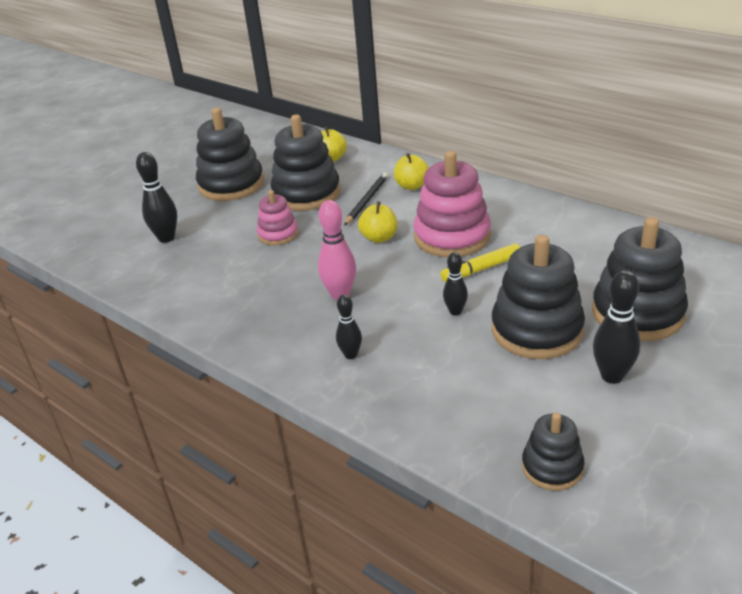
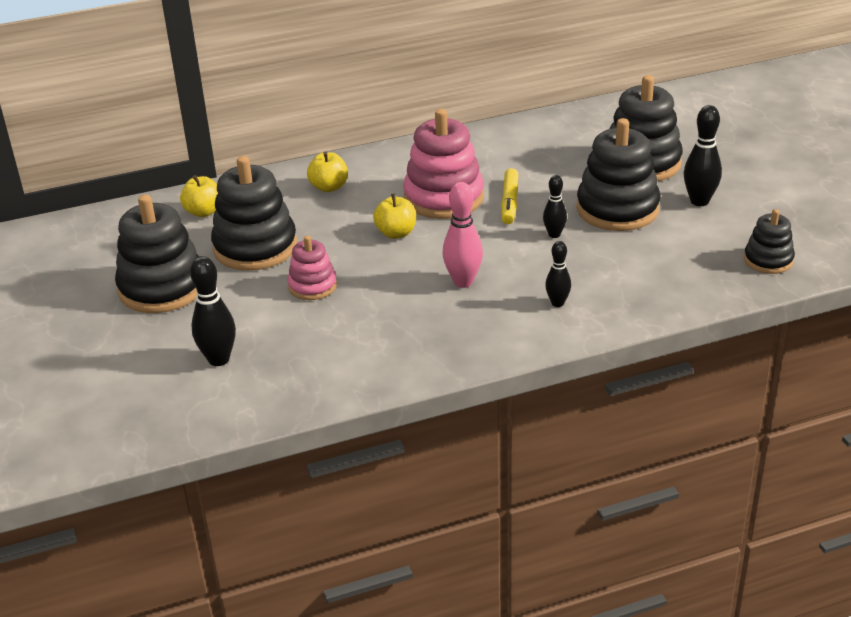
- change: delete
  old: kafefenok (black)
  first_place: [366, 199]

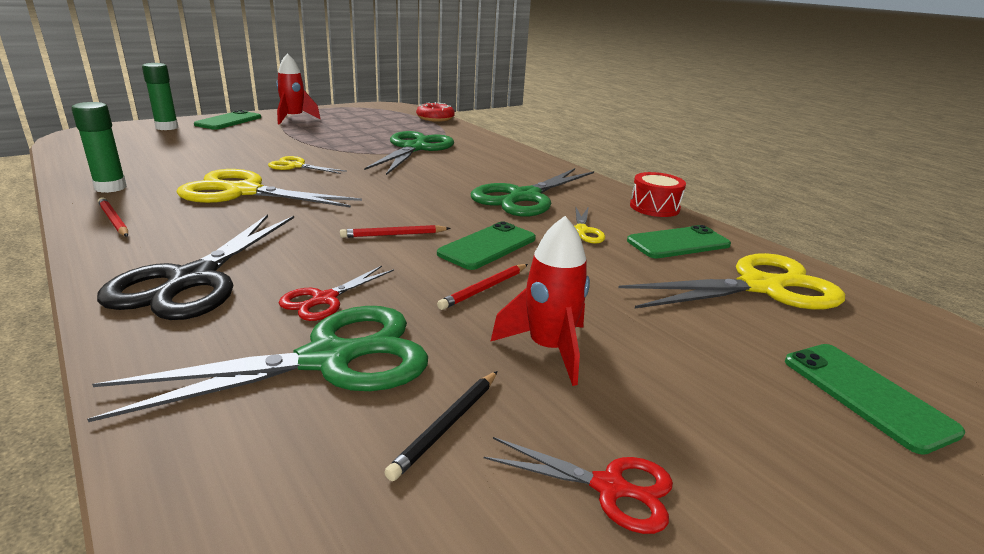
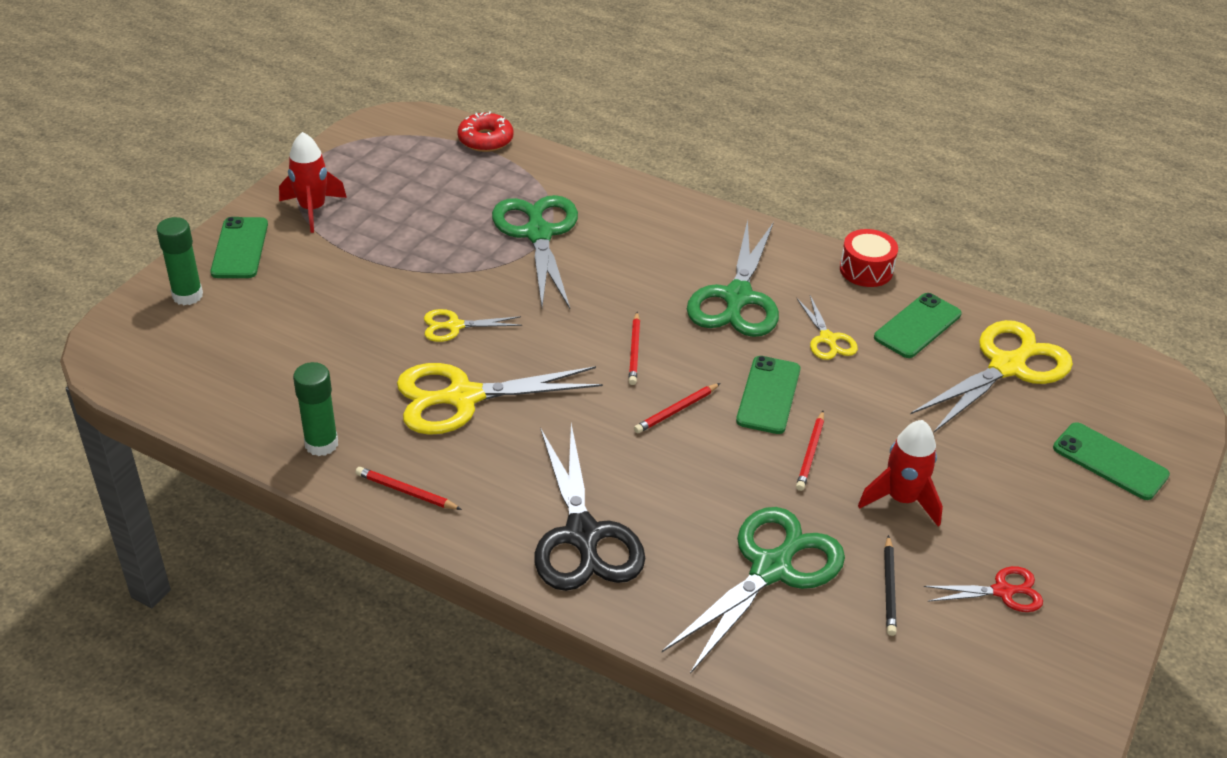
- change: delete
  old: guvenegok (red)
  first_place: [336, 293]
- change: insert
  new: kafefenok (red)
  second_place: [634, 348]

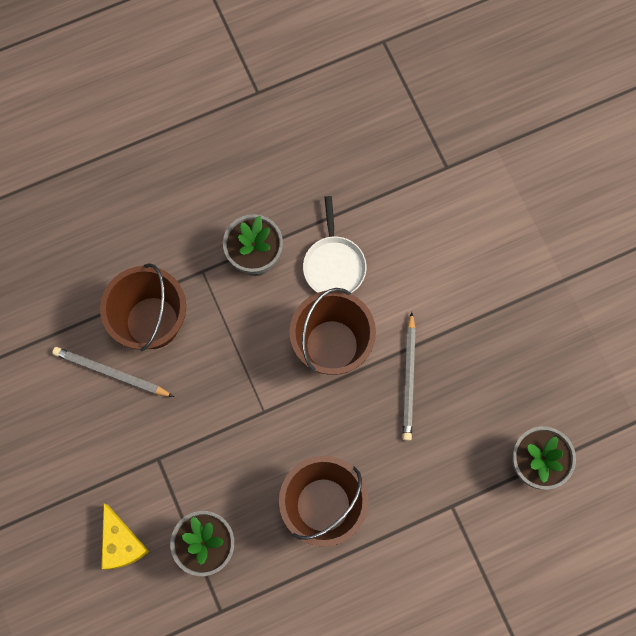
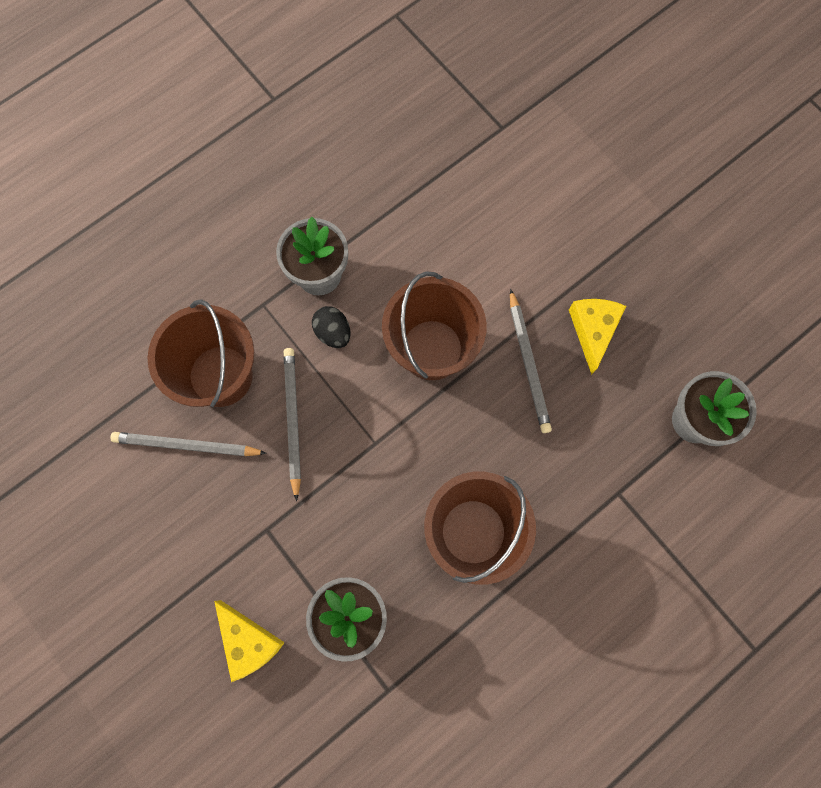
- change: delete
  old: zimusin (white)
  first_place: [334, 244]
- change: insert
  new: kafefenok (grey)
  second_place: [292, 424]
- change: insert
  new: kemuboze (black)
  second_place: [331, 327]
- change: insert
  new: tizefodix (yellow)
  second_place: [597, 337]

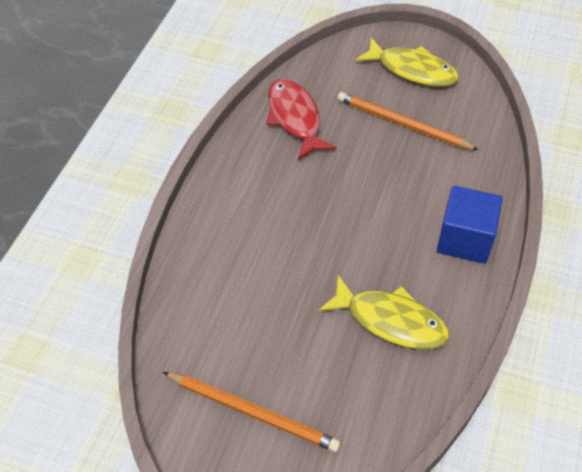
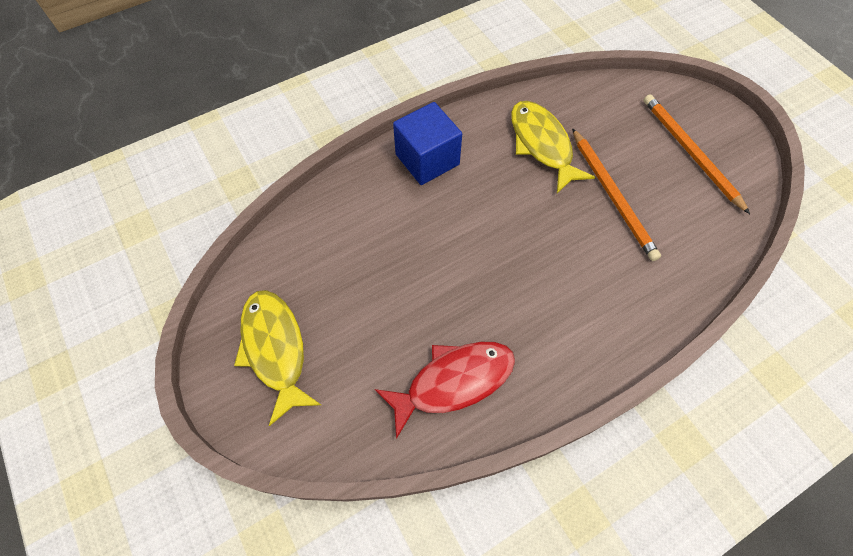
- change: rotate
  old: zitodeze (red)
  first_place: [301, 119]
  second_place: [445, 390]
  degrees: -135
- change: move
  old: kafefenok (orange)
  first_place: [408, 121]
  second_place: [616, 194]

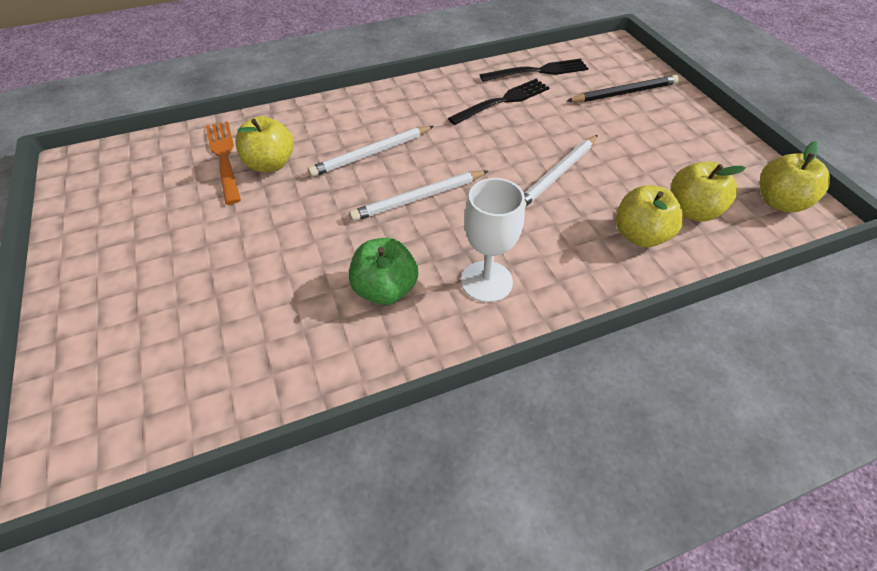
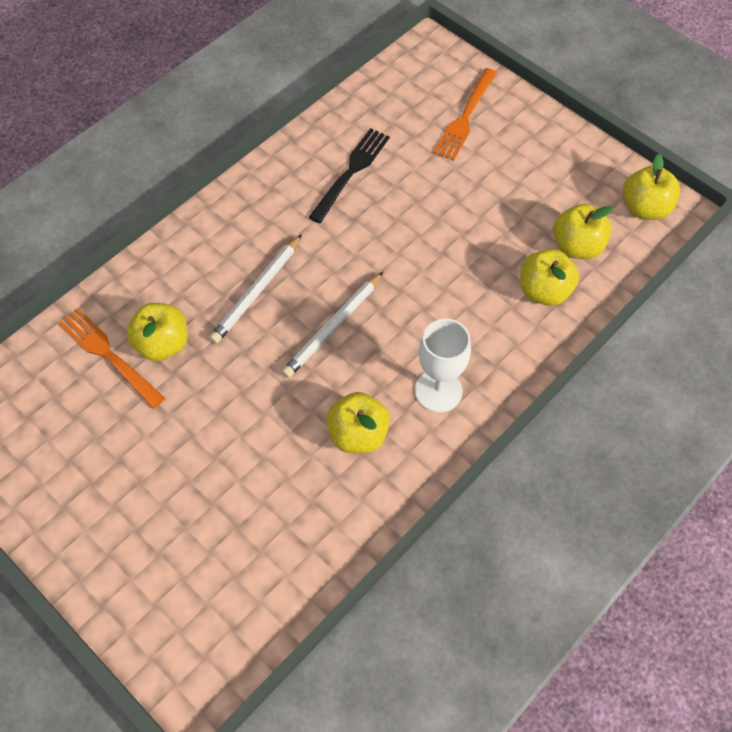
- change: recolor
  old: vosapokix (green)
  new: vosapokix (yellow)
  first_place: [383, 271]
  second_place: [358, 423]
- change: delete
  old: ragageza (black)
  first_place: [534, 70]
- change: delete
  old: kafefenok (white)
  first_place: [561, 171]
- change: replace
  old: kafefenok (black)
  new: ragageza (orange)
  first_place: [623, 88]
  second_place: [465, 114]

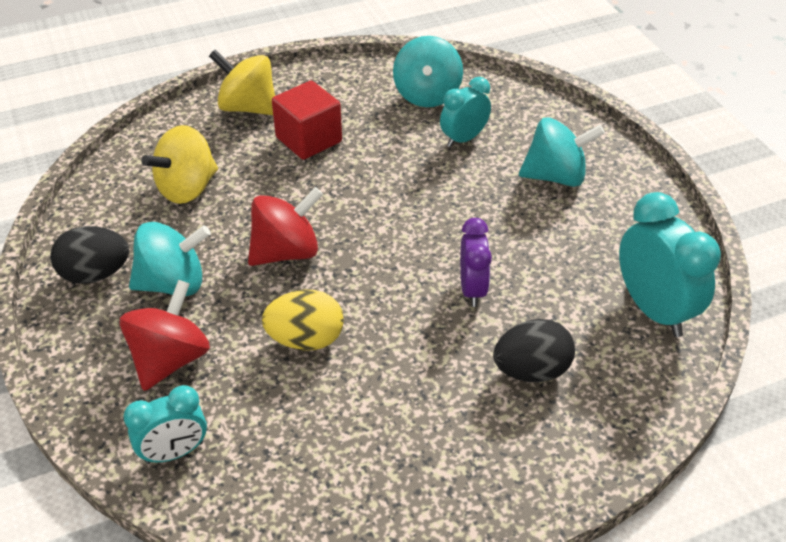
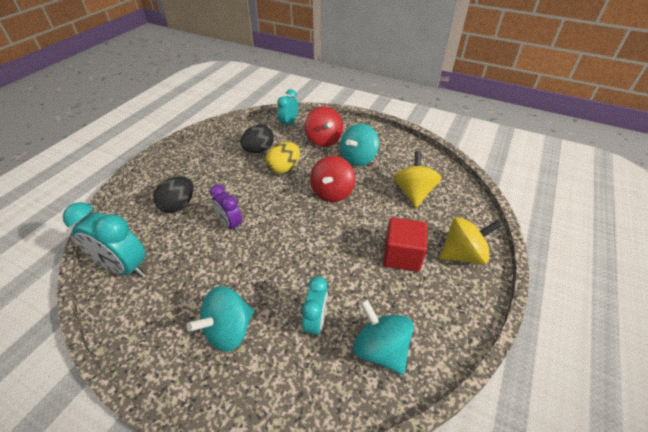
- change: move
  old: kemuboze (black)
  first_place: [89, 255]
  second_place: [257, 138]

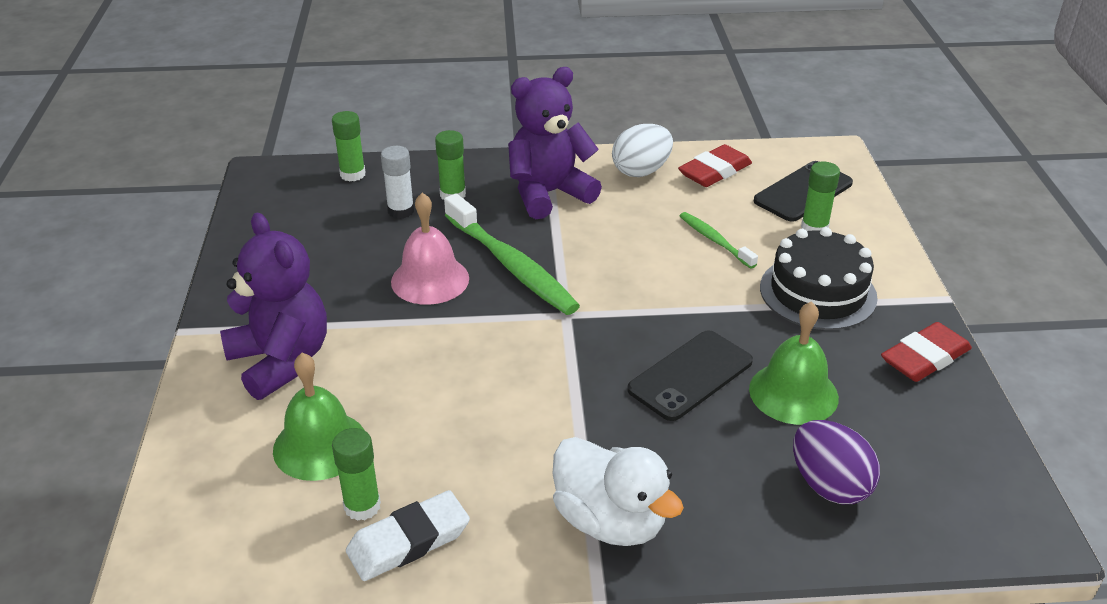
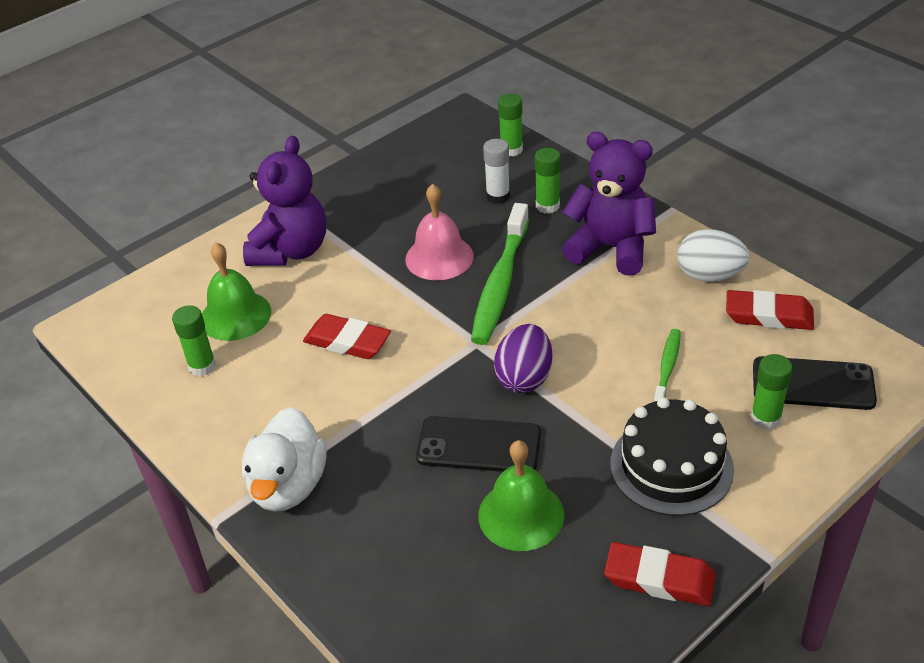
- change: delete
  old: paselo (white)
  first_place: [408, 535]
- change: move
  old: kemuboze (purple)
  first_place: [836, 462]
  second_place: [523, 358]
- change: insert
  new: paselo (red)
  second_place: [347, 336]

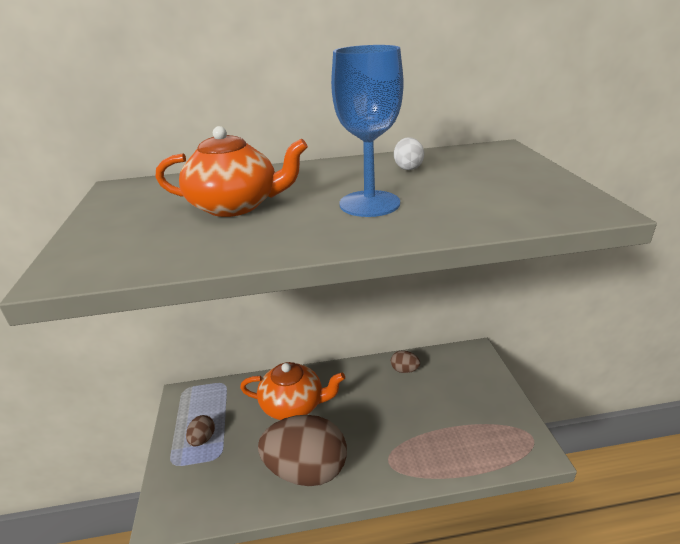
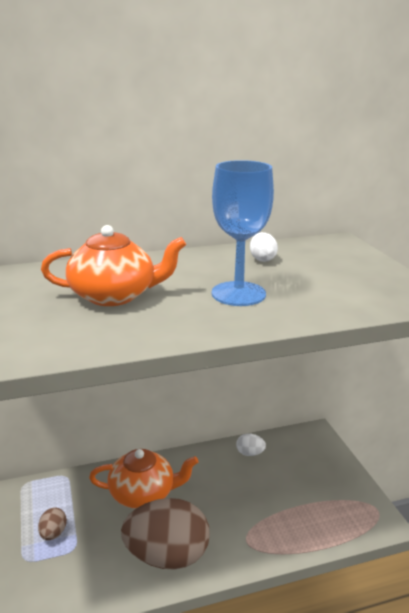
- change: recolor
  old: kemuboze (brown)
  new: kemuboze (white)
  first_place: [405, 361]
  second_place: [251, 444]

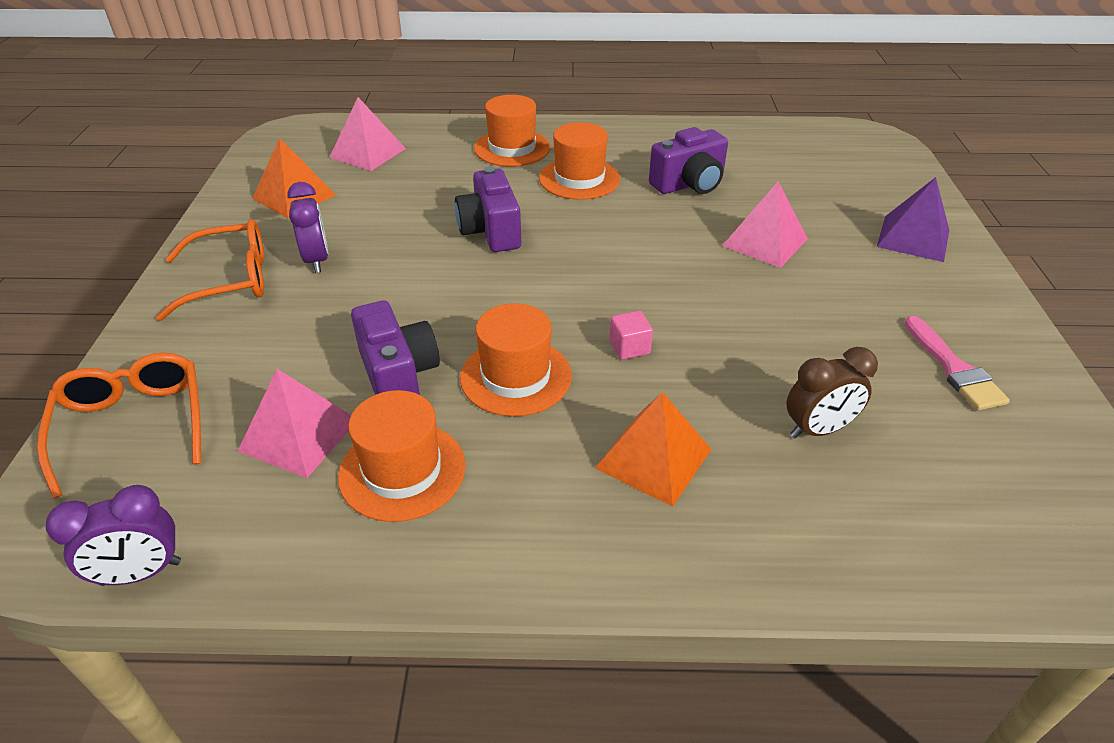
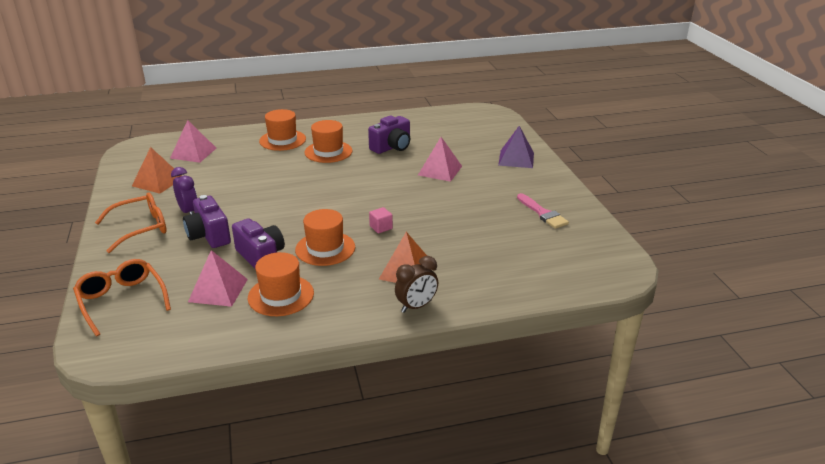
- change: delete
  old: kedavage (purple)
  first_place: [113, 535]
- change: move
  old: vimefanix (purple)
  first_place: [488, 209]
  second_place: [207, 221]
- change: move
  old: kedavage (brown)
  first_place: [832, 392]
  second_place: [416, 284]

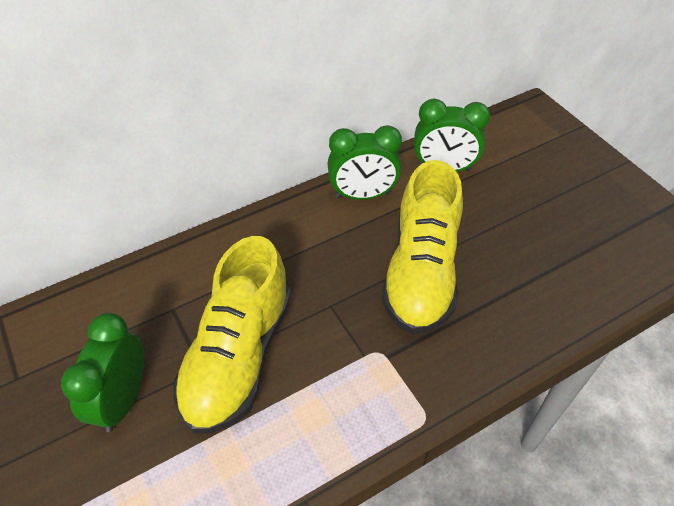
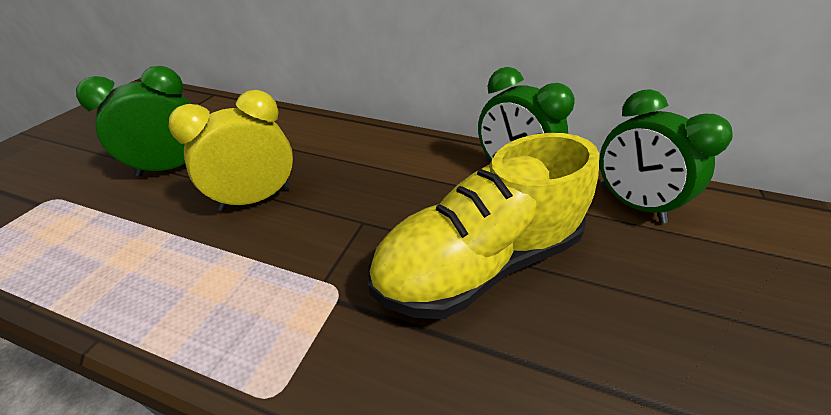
- change: replace
  old: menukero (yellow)
  new: kedavage (yellow)
  first_place: [232, 335]
  second_place: [231, 150]

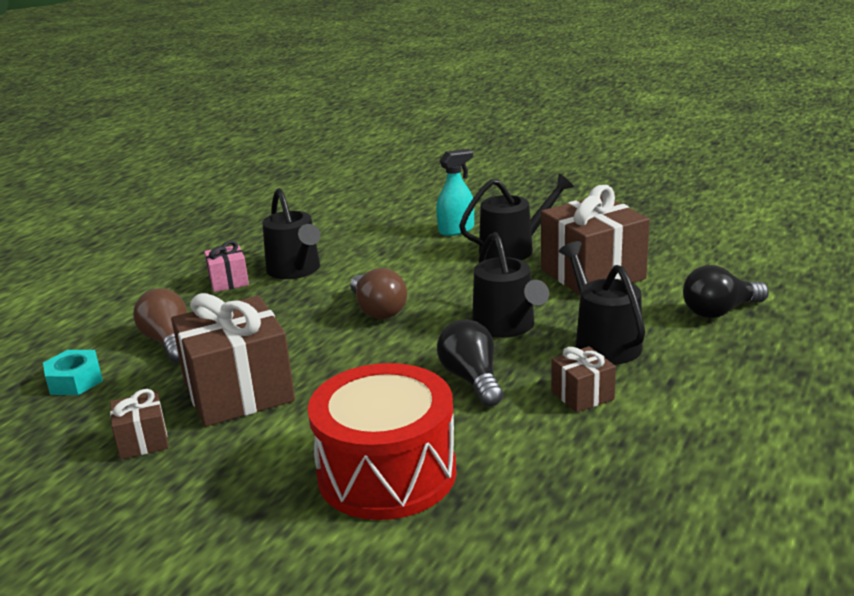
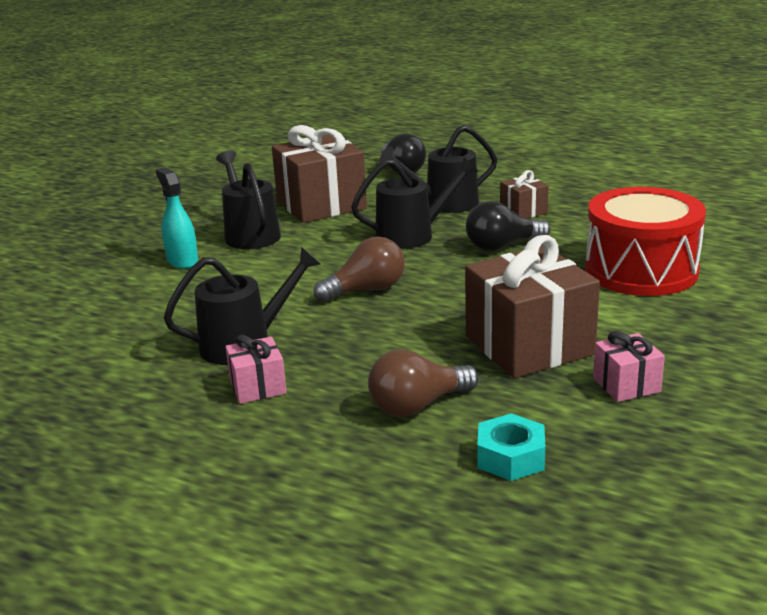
- change: recolor
  old: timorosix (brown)
  new: timorosix (pink)
  first_place: [139, 424]
  second_place: [629, 366]

